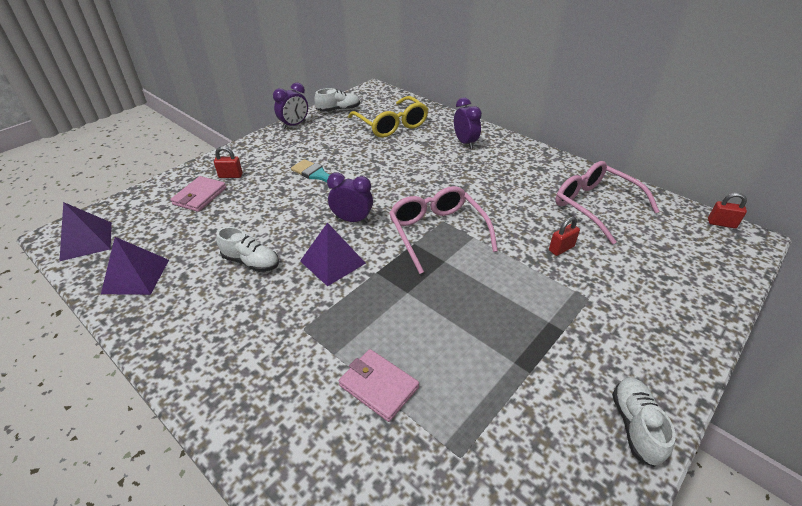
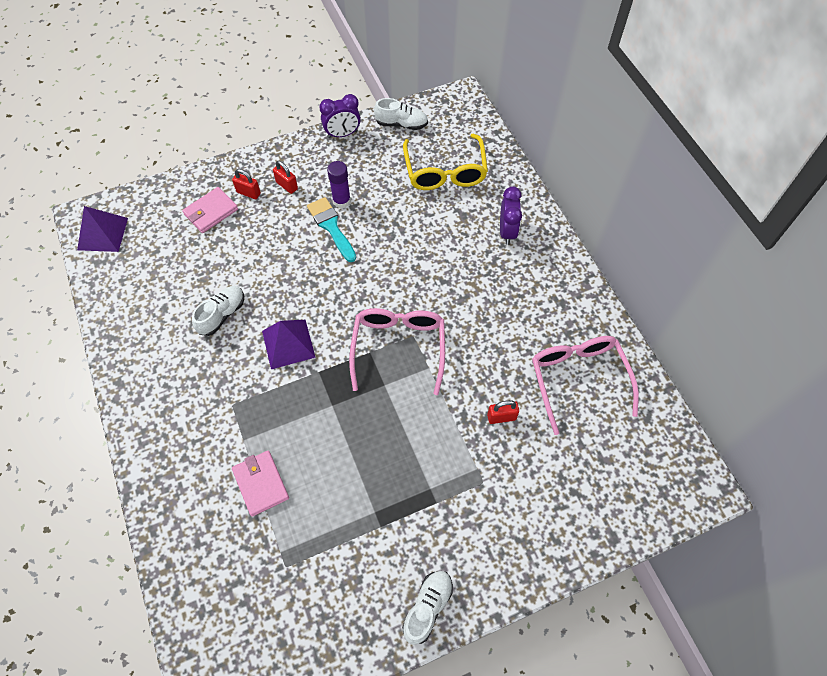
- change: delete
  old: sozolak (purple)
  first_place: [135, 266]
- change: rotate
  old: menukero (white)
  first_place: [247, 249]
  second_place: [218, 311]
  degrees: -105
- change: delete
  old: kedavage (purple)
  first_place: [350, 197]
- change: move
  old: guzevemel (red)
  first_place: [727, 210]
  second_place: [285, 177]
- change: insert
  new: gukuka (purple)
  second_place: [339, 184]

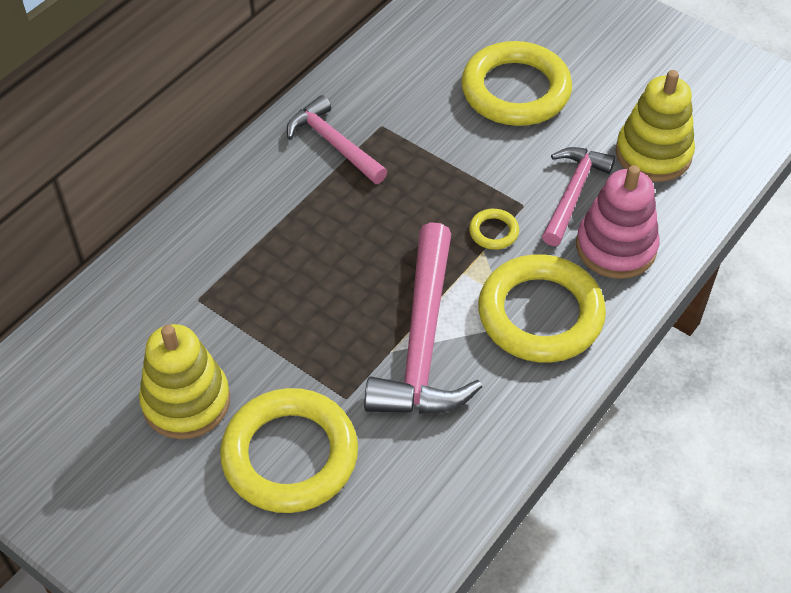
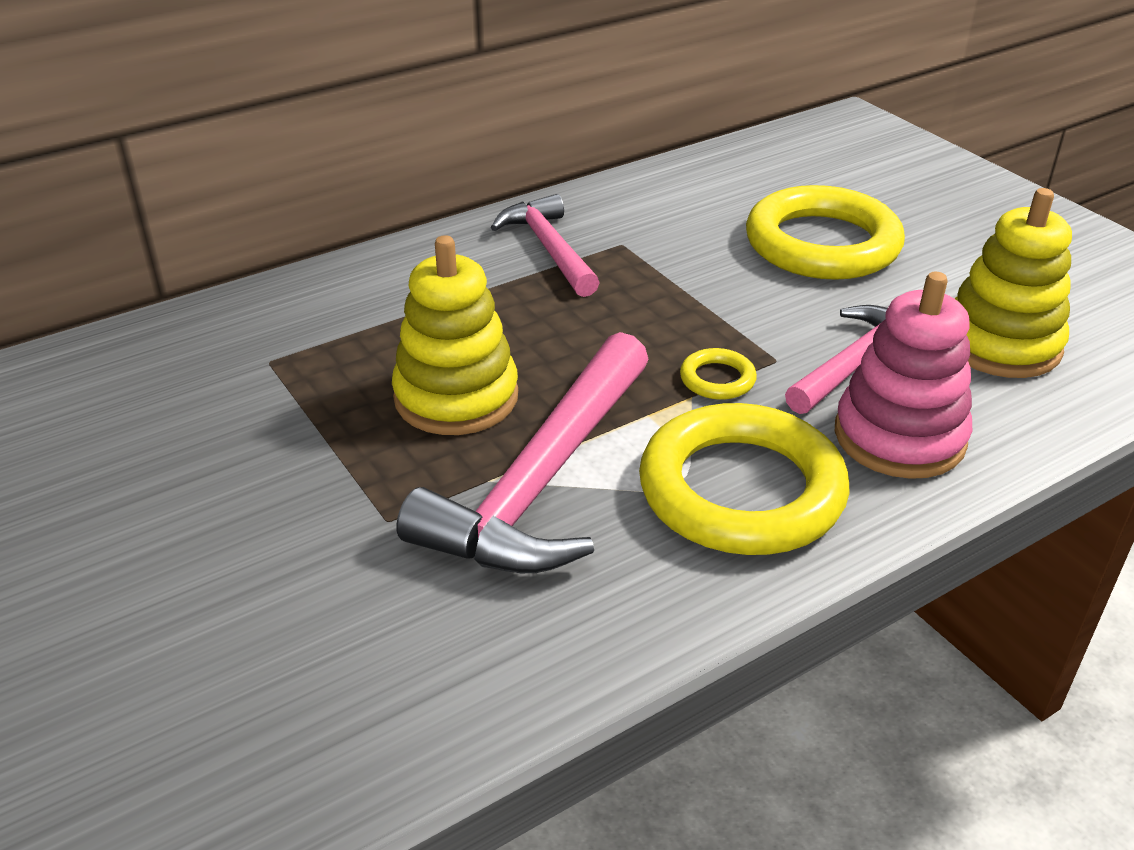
- change: move
  old: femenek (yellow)
  first_place: [184, 381]
  second_place: [455, 335]
- change: delete
  old: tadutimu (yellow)
  first_place: [289, 450]

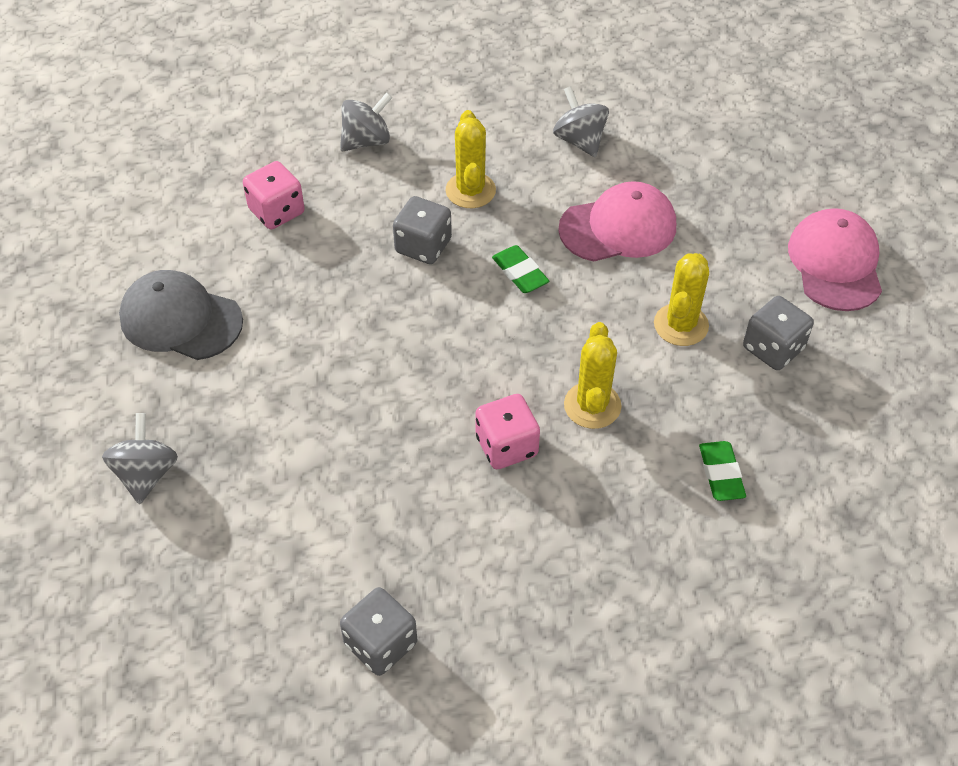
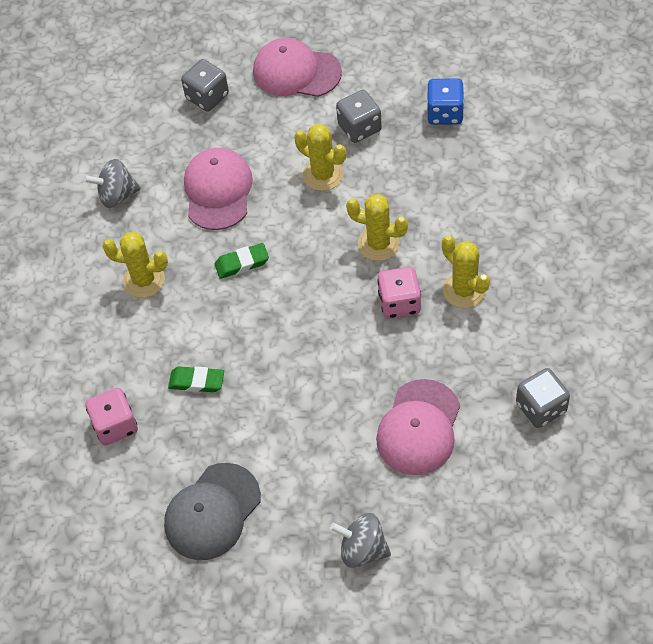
- change: delete
  old: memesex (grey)
  first_place: [366, 121]
- change: move
  old: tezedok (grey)
  first_place: [422, 230]
  second_place: [205, 85]
- change: move
  old: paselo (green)
  first_place: [722, 471]
  second_place: [196, 379]
- change: insert
  new: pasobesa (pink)
  second_place: [418, 427]
- change: insert
  new: tezedok (blue)
  second_place: [445, 101]
- change: insert
  new: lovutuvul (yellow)
  second_place: [466, 271]

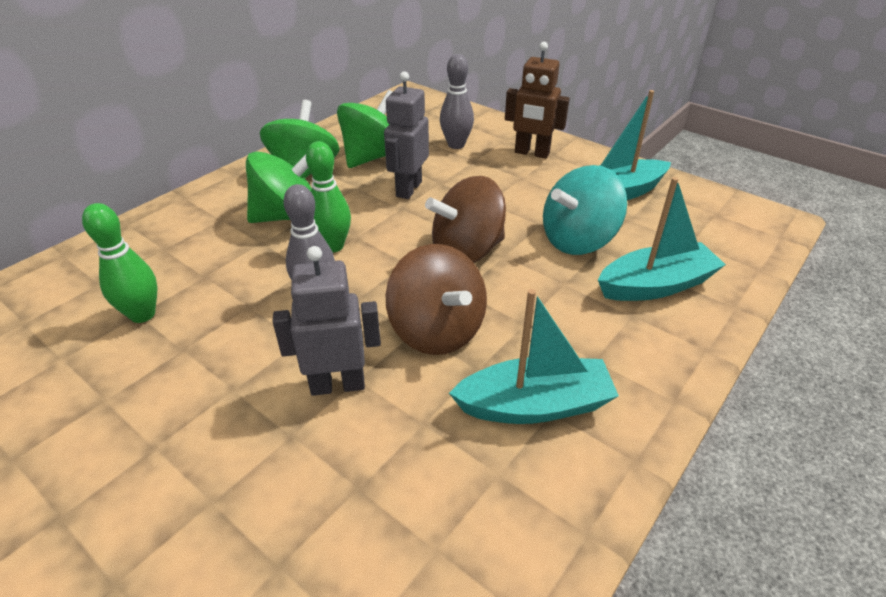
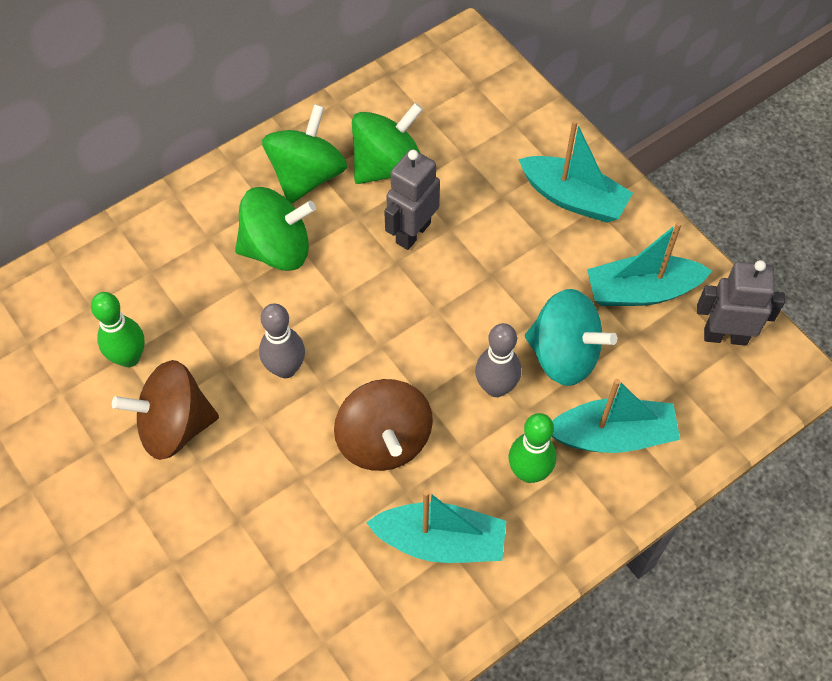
- change: move
  old: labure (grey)
  first_place: [326, 321]
  second_place: [741, 303]
- change: move
  old: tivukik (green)
  first_place: [328, 197]
  second_place: [532, 448]
- change: move
  old: memesex (brown)
  first_place: [465, 219]
  second_place: [165, 410]
- change: move
  old: tivukik (grey)
  first_place: [457, 101]
  second_place: [498, 360]
- change: replace
  old: labure (brown)
  new: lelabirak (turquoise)
  first_place: [537, 100]
  second_place: [575, 171]
- change: rotate
  old: memesex (turquoise)
  first_place: [585, 210]
  second_place: [571, 337]
  degrees: -135

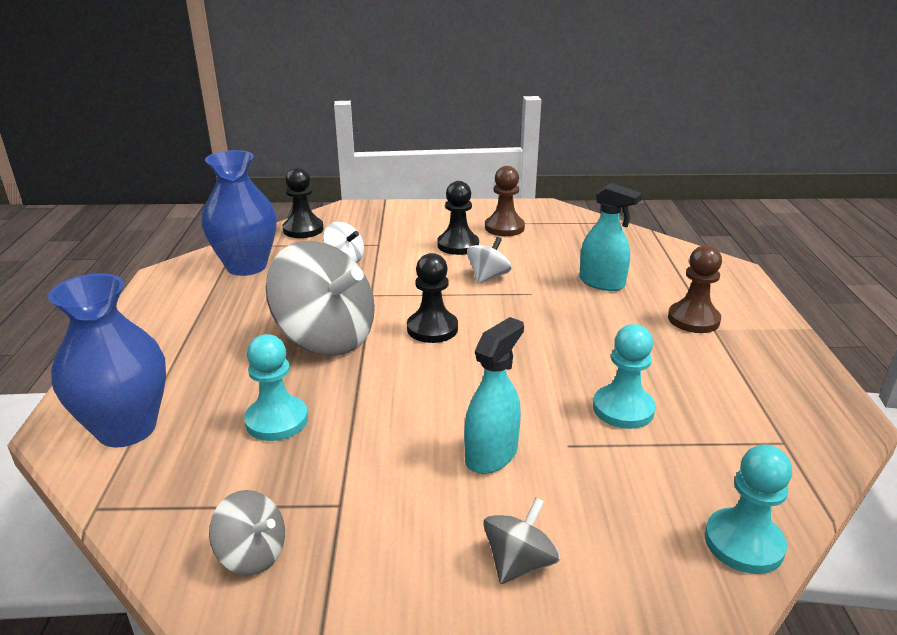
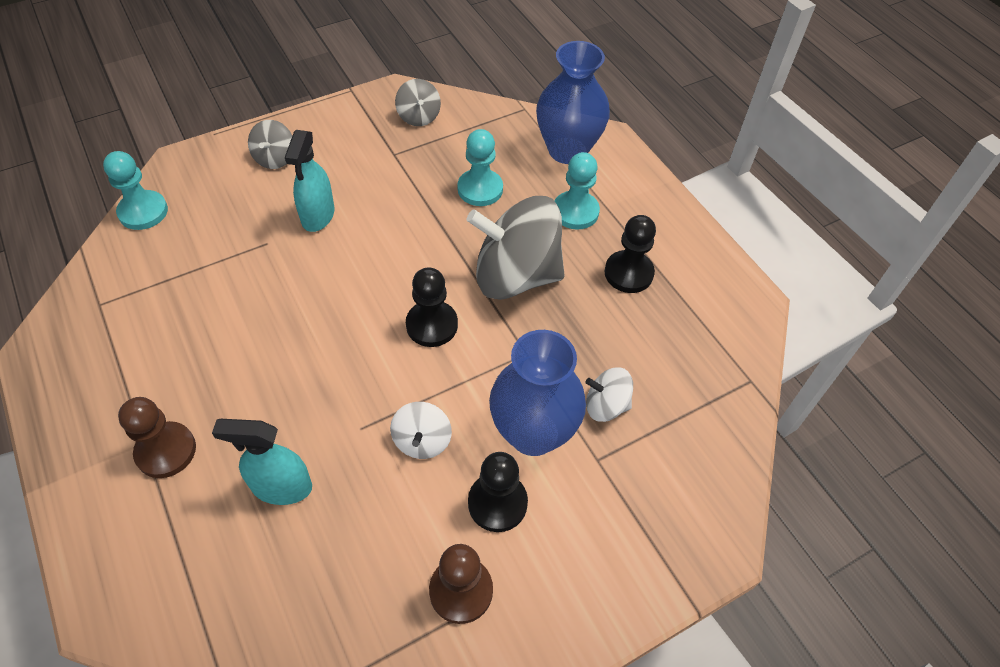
- change: move
  old: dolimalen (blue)
  first_place: [239, 213]
  second_place: [537, 393]
- change: rotate
  old: memesex (grey)
  first_place: [247, 532]
  second_place: [418, 102]
  degrees: -105
- change: move
  old: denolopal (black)
  first_place: [303, 202]
  second_place: [630, 254]
- change: move
  old: denolopal (turquoise)
  first_place: [624, 376]
  second_place: [577, 191]

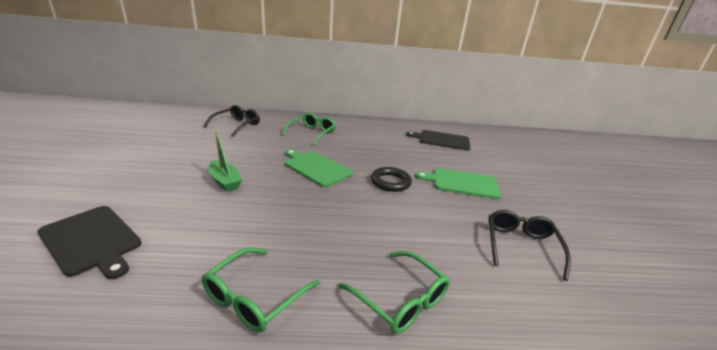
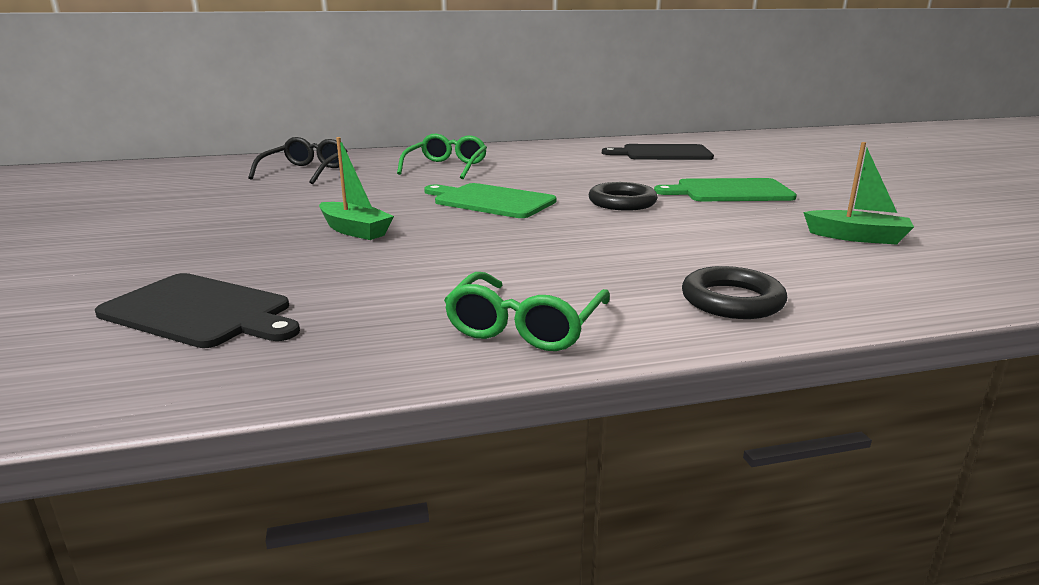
- change: replace
  old: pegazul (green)
  new: tadutimu (black)
  first_place: [394, 292]
  second_place: [734, 292]
- change: replace
  old: pegazul (black)
  new: lelabirak (green)
  first_place: [529, 245]
  second_place: [858, 193]

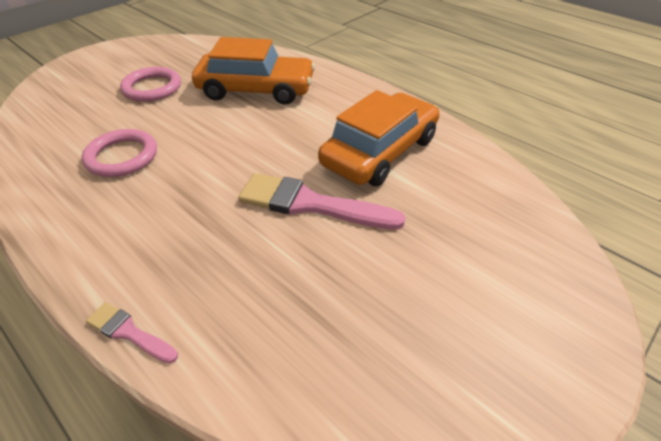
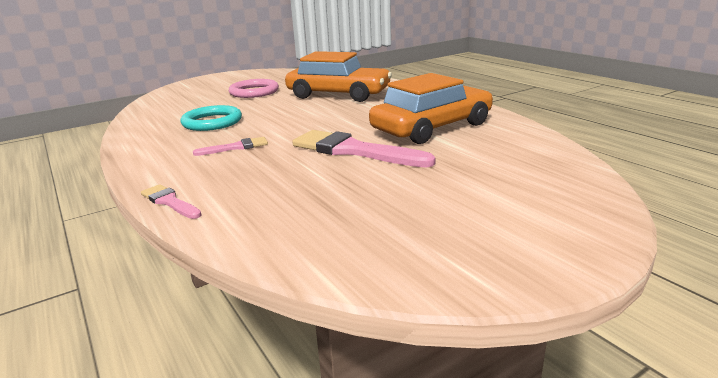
- change: recolor
  old: tadutimu (pink)
  new: tadutimu (turquoise)
  first_place: [119, 153]
  second_place: [211, 118]
- change: insert
  new: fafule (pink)
  second_place: [230, 146]

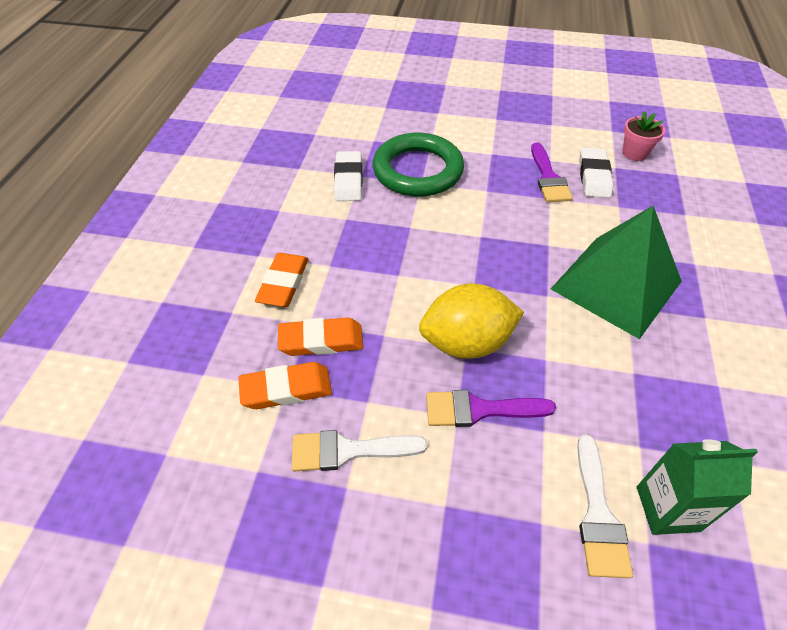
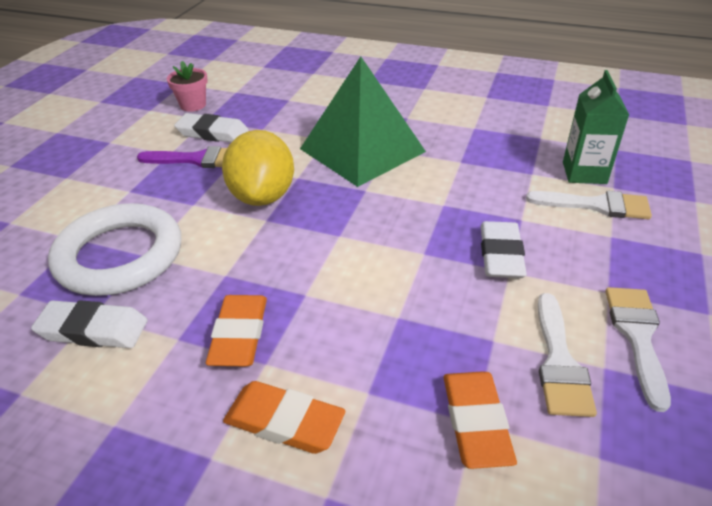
- change: move
  old: paselo (orange)
  first_place: [320, 336]
  second_place: [236, 331]
- change: recolor
  old: tadutimu (green)
  new: tadutimu (white)
  first_place: [418, 165]
  second_place: [114, 249]
- change: move
  old: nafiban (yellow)
  first_place: [471, 321]
  second_place: [258, 168]
- change: replace
  old: fafule (purple)
  new: paselo (white)
  first_place: [491, 408]
  second_place: [504, 249]
- change: insert
  new: fafule (white)
  second_place: [638, 349]

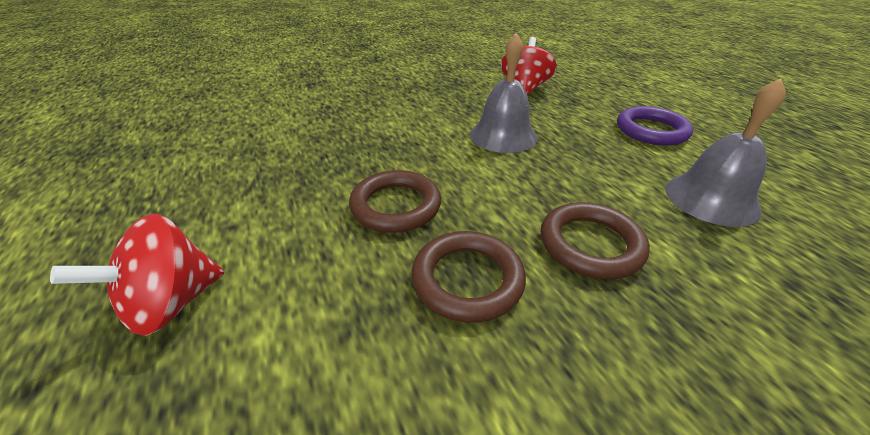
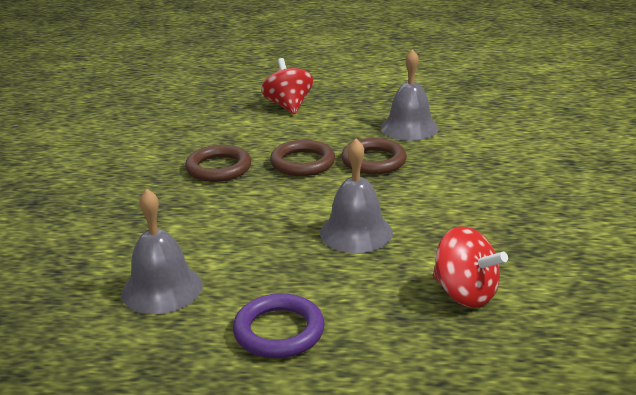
- change: move
  old: tadutimu (brown)
  first_place: [595, 240]
  second_place: [374, 156]
- change: insert
  new: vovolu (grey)
  second_place: [410, 95]

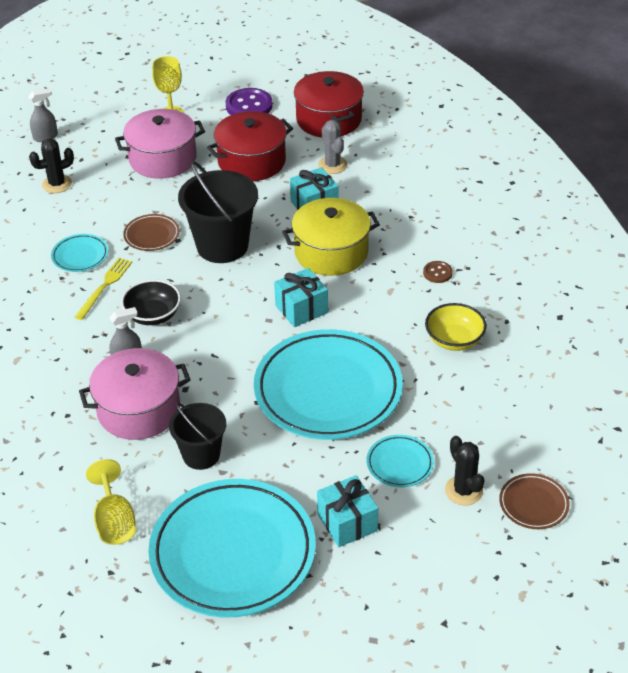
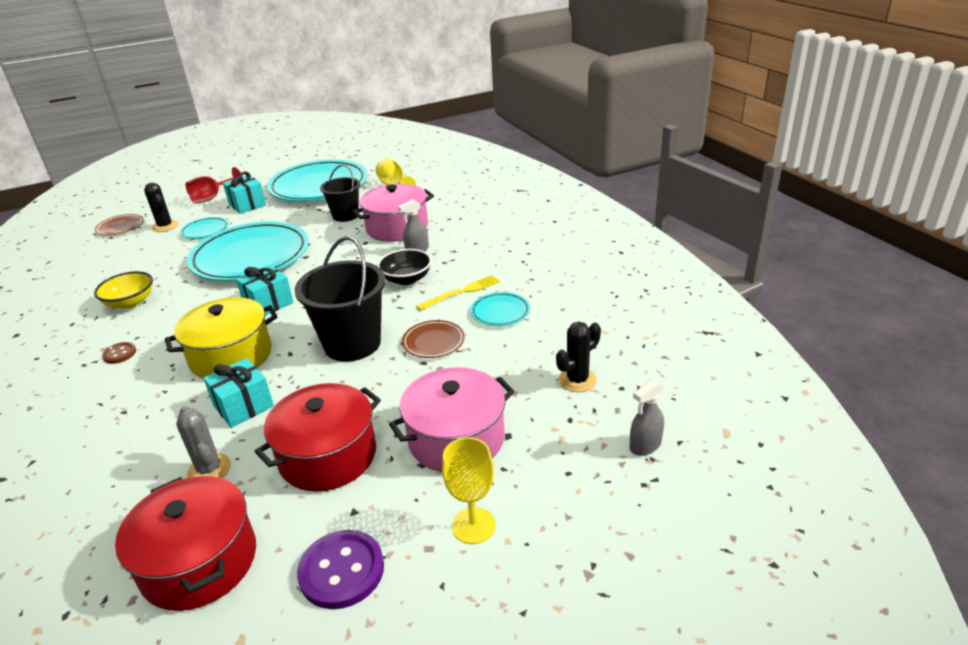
- change: rotate
  old: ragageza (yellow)
  first_place: [103, 289]
  second_place: [458, 293]
  degrees: -135
- change: insert
  new: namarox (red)
  second_place: [214, 185]

